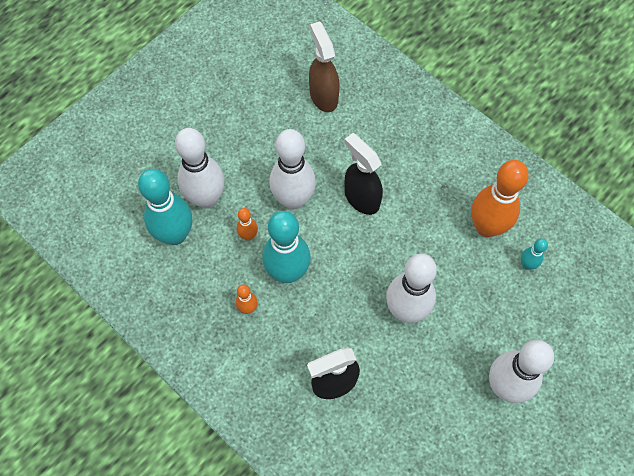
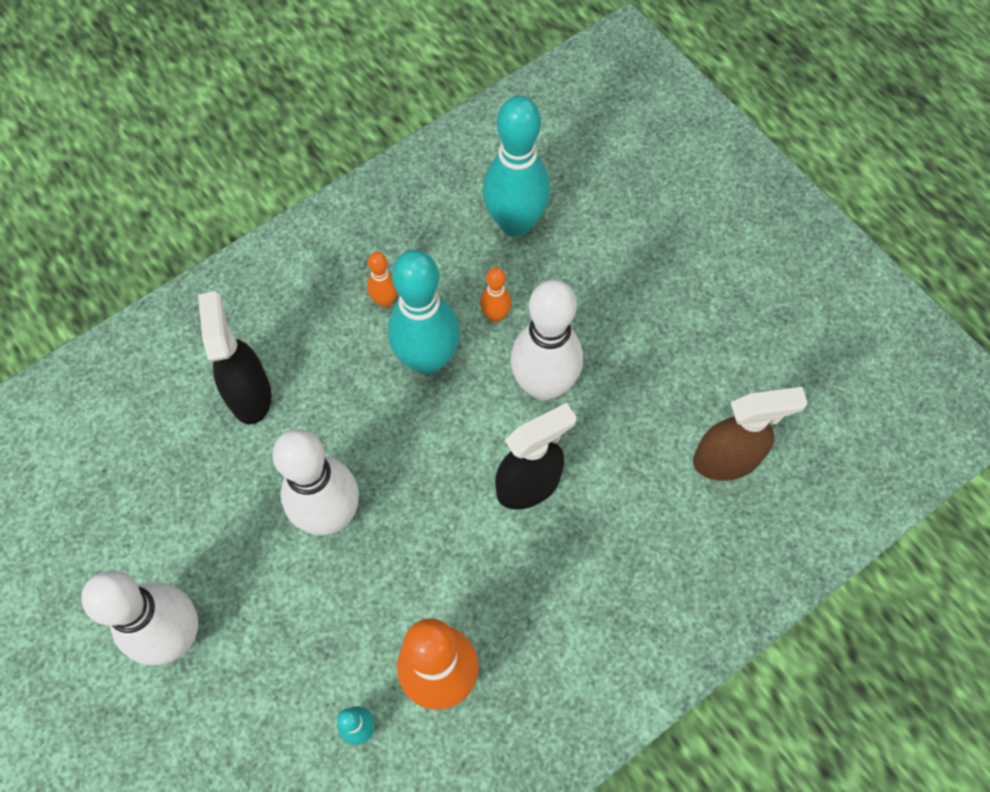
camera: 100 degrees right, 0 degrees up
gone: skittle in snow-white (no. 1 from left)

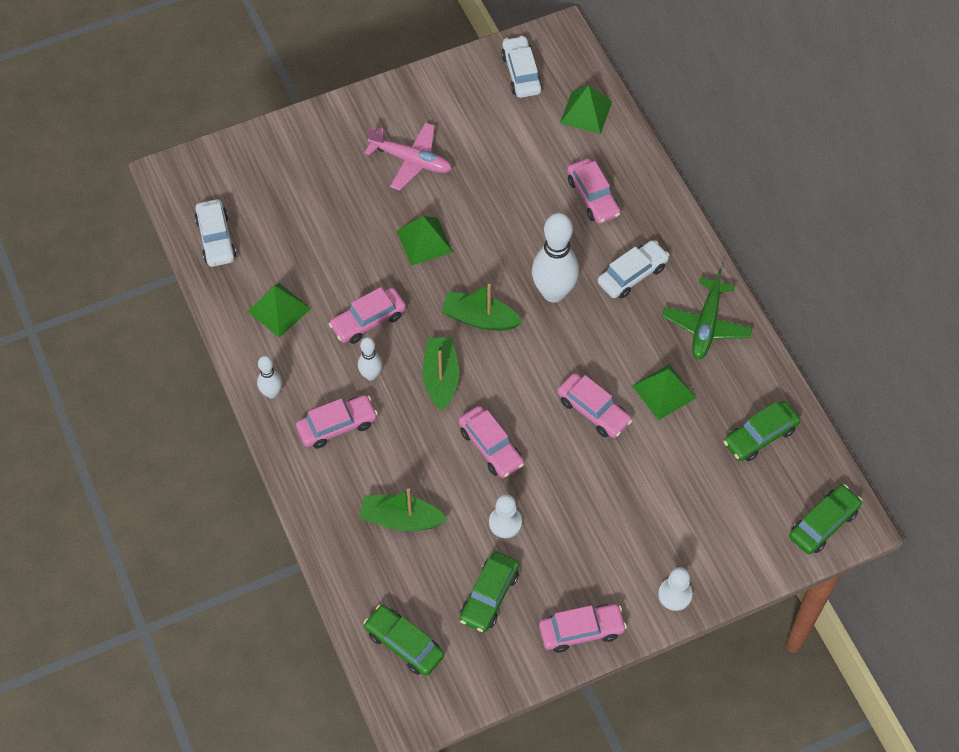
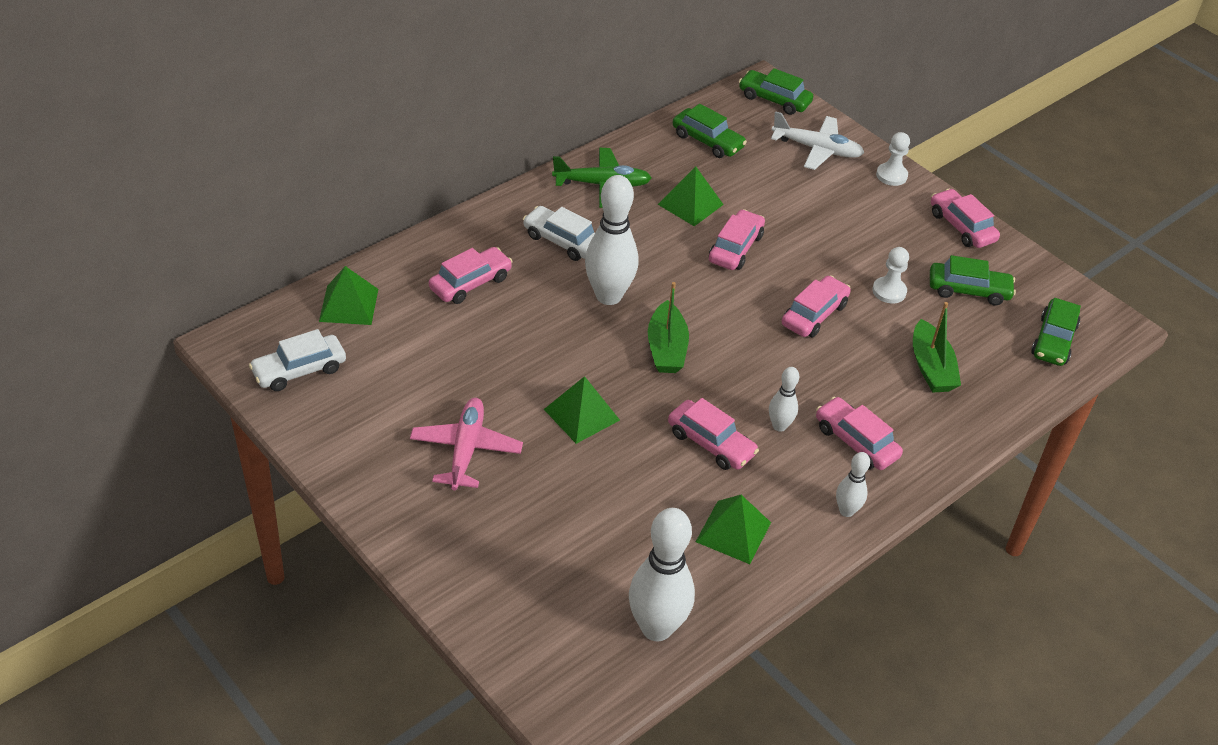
camera: 110 degrees left, 15 degrees down
gone: sailboat in leaf-green (no. 2 from left)
new: plane in snow-white
swapped: car in snow-white (no. 1 from left) to skittle in snow-white (no. 2 from left)

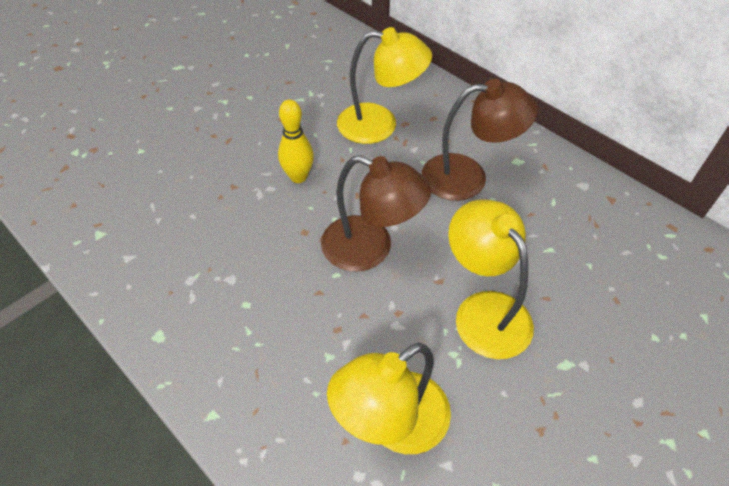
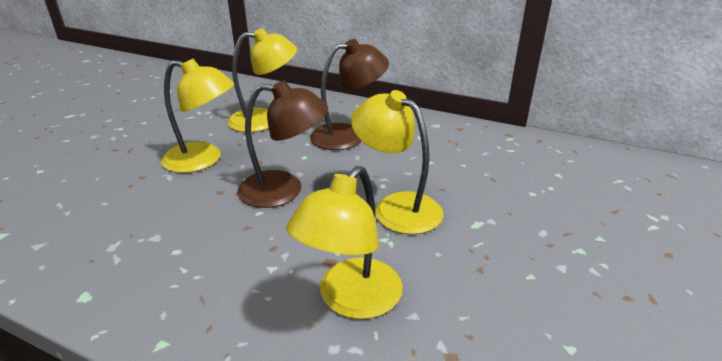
camera: 20 degrees left, 20 degrees down
swapped: skittle in golden to lamp in golden (no. 1 from left)

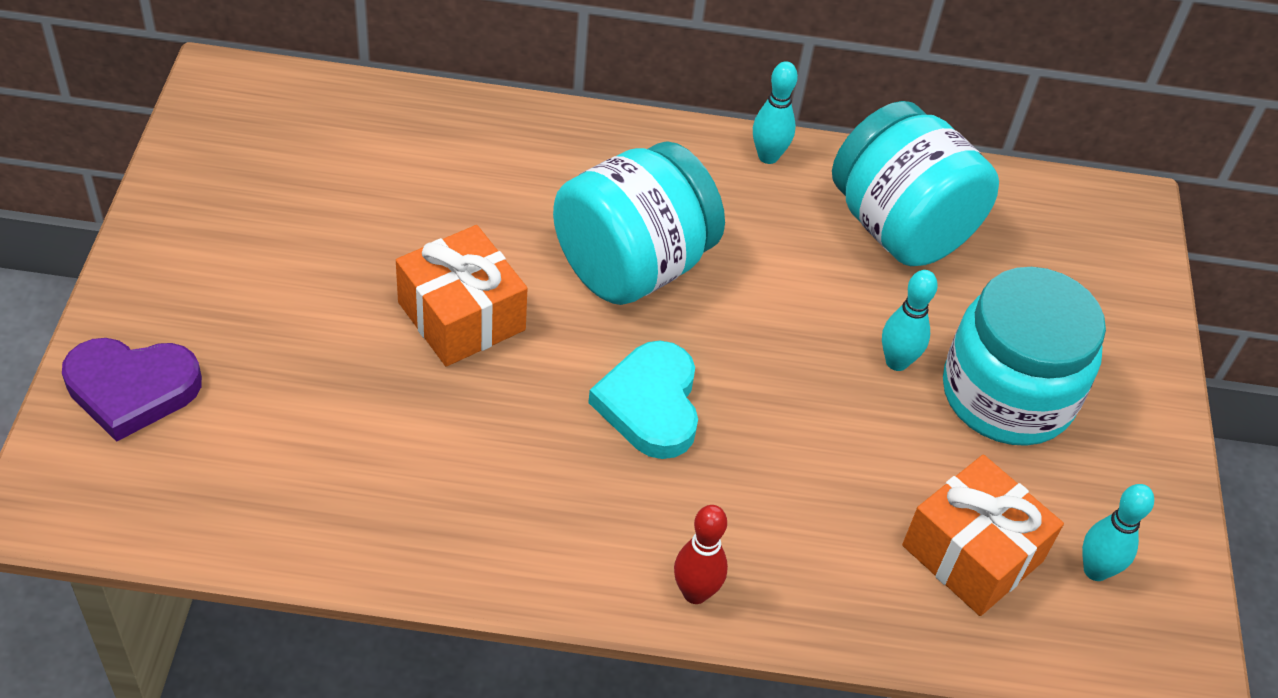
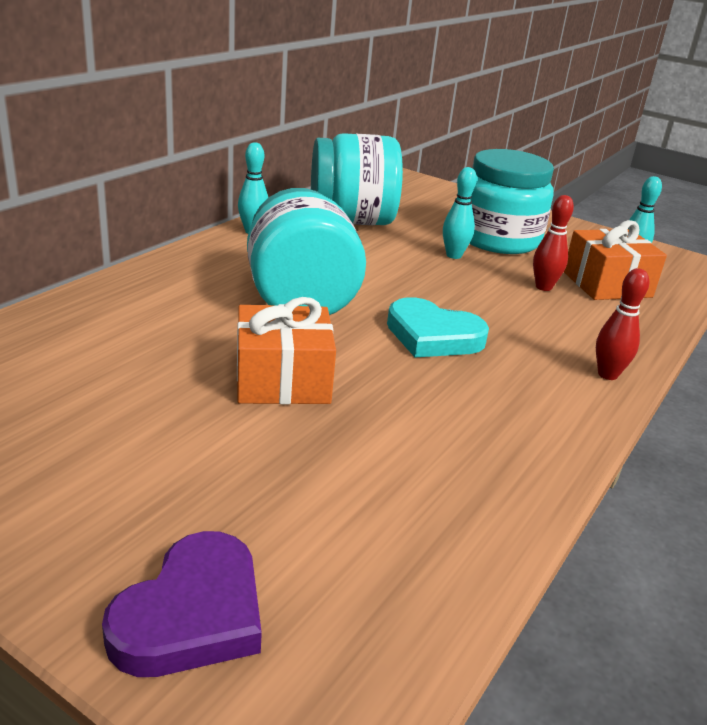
camera: 60 degrees left, 20 degrees down
new: skittle in crimson (no. 1 from left)

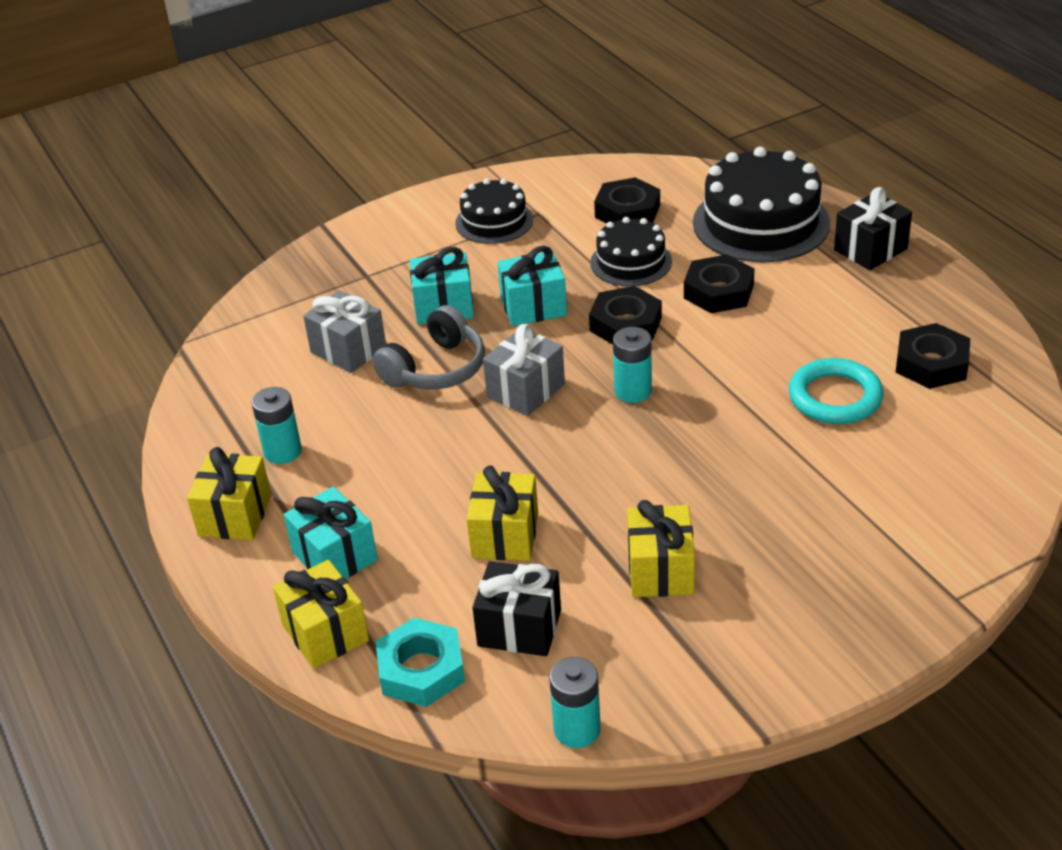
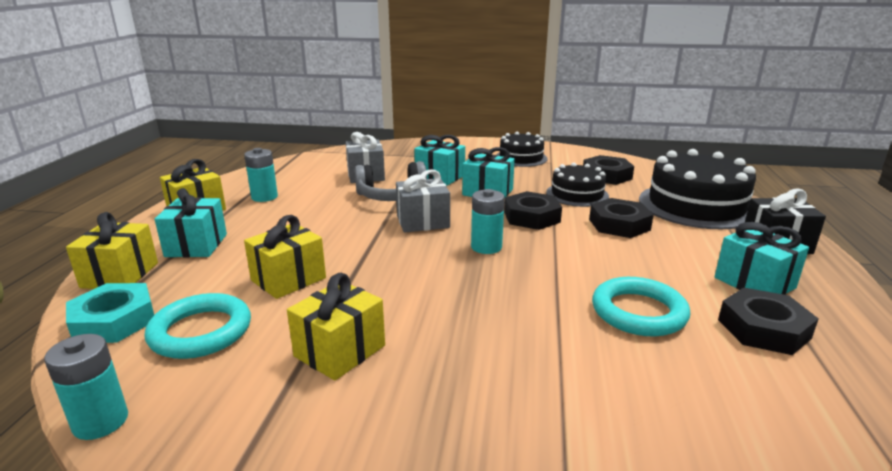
camera: 35 degrees right, 15 degrees down
new: present in aqua (no. 4 from left)
swapped: present in ebony (no. 1 from left) to torus in aqua (no. 1 from left)

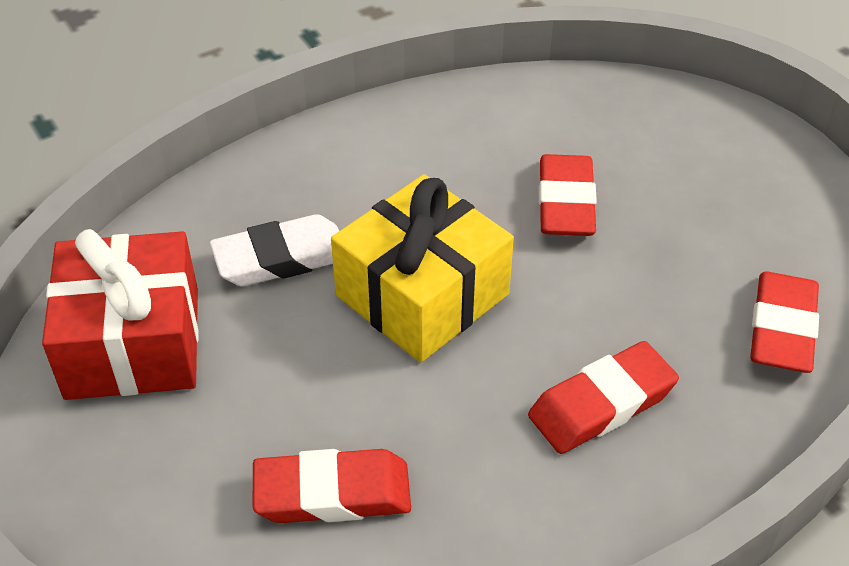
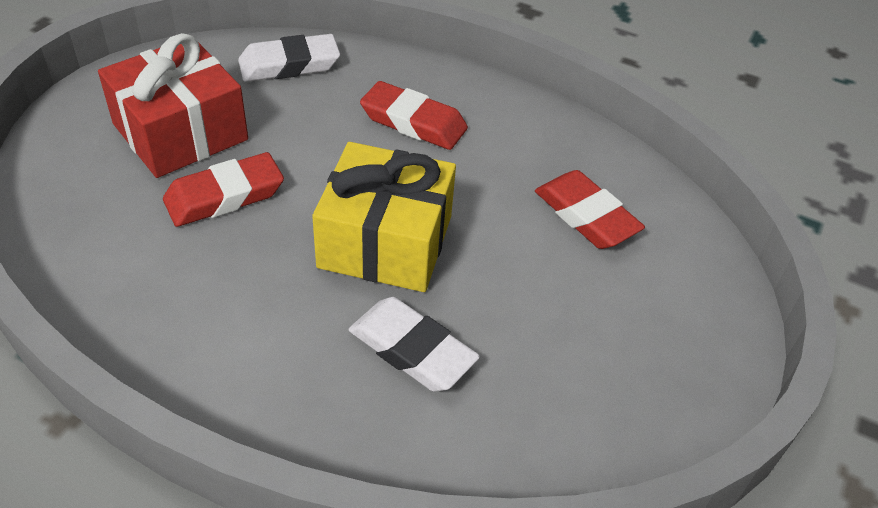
camera: 125 degrees left, 0 degrees up
shifted: present in crimson
repainted: gum eraser in crimson (no. 4 from left) to gum eraser in snow-white (no. 1 from left)

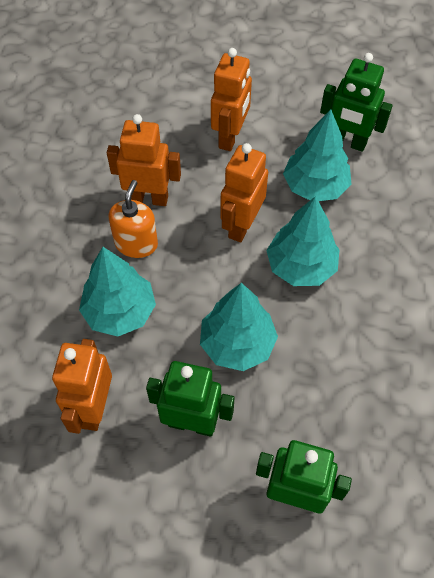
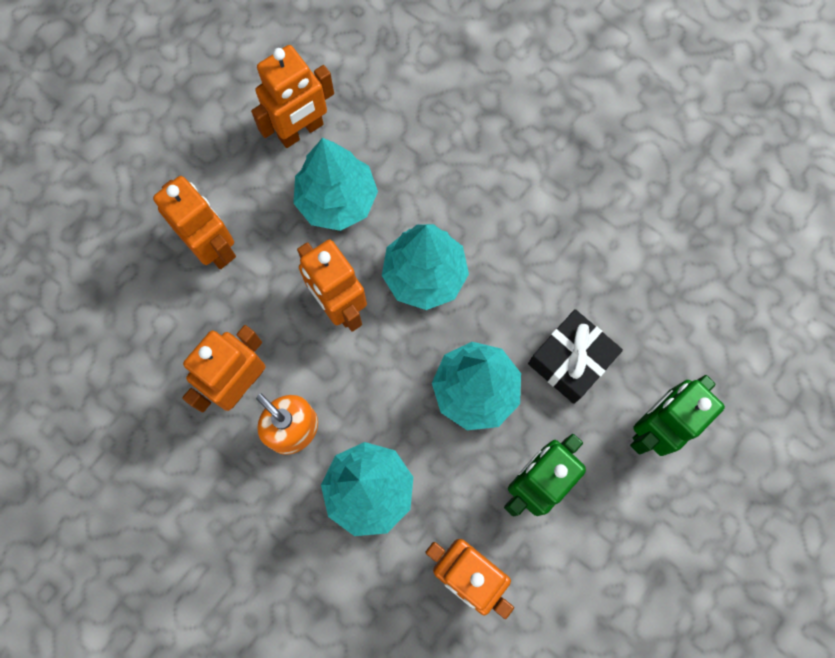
camera: 60 degrees left, 15 degrees up
new: present in ebony
repainted: toy robot in leaf-green (no. 3 from left) to toy robot in bright orange (no. 3 from left)

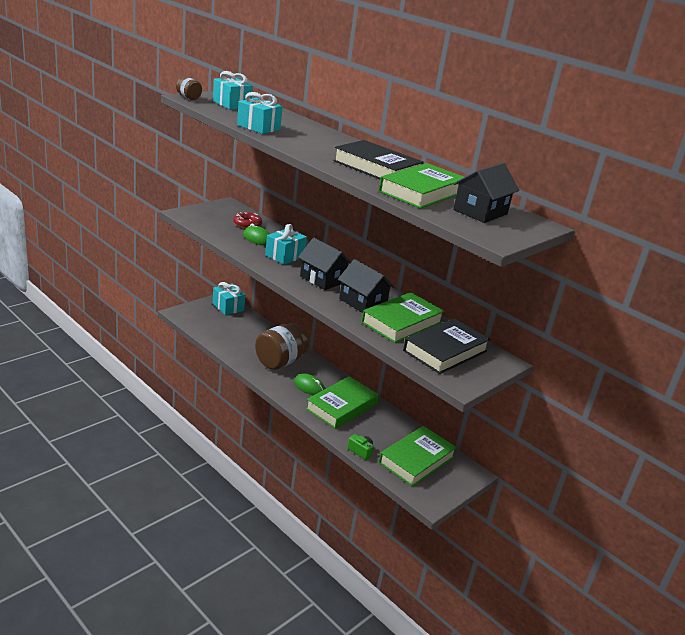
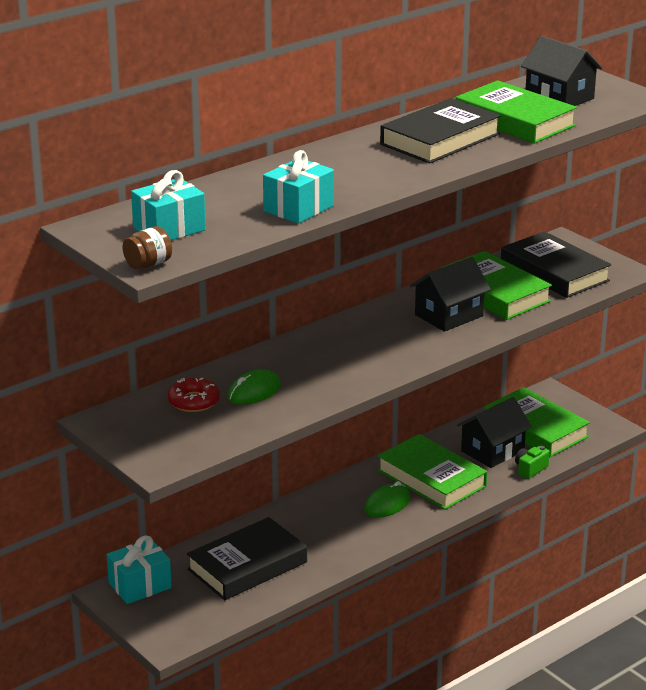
camera: 80 degrees left, 0 degrees up
gone: preserve jar in dark brown (no. 2 from left); present in aqua (no. 4 from left)
new: book in ebony (no. 1 from left)
shifted: house in ebony (no. 1 from left in the first image) to house in ebony (no. 2 from left)

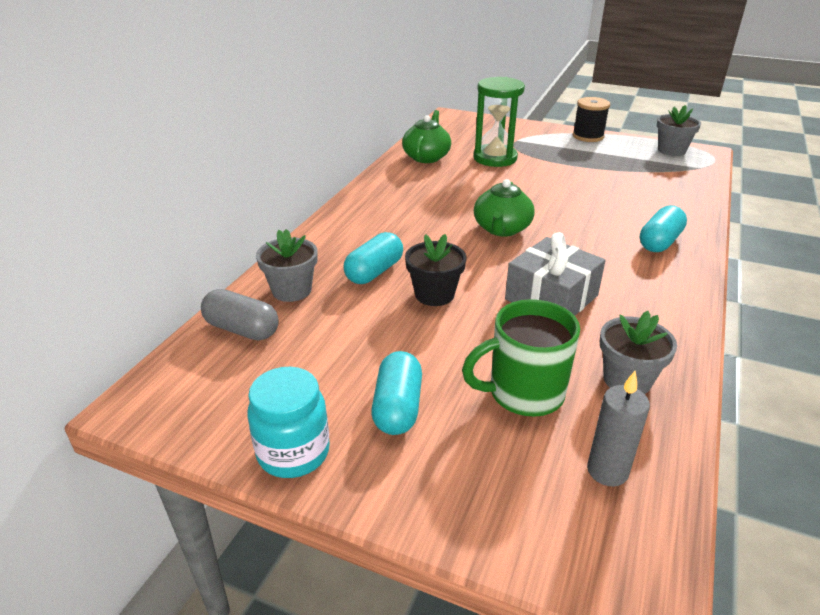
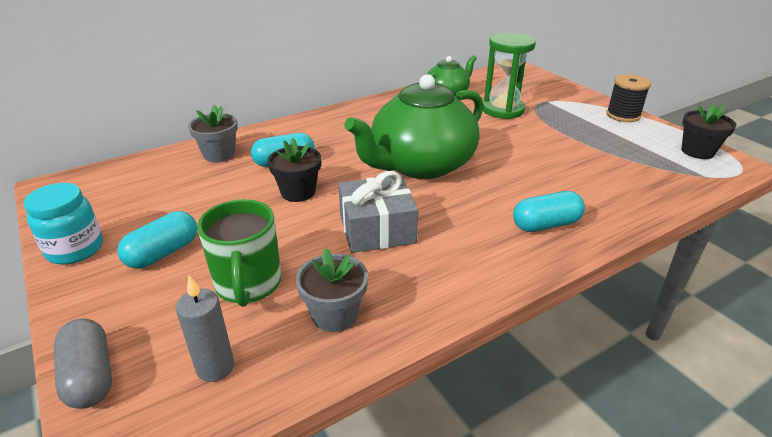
camera: 35 degrees right, 0 degrees up
shifted: capsule in ash-grey
repainted: potted plant in ash-grey (no. 3 from left) to potted plant in ebony (no. 2 from left)
rotated: mug in leaf-green 120 degrees counterclockwise
scaled: china teapot in leaf-green (no. 2 from left in the first image) x1.88

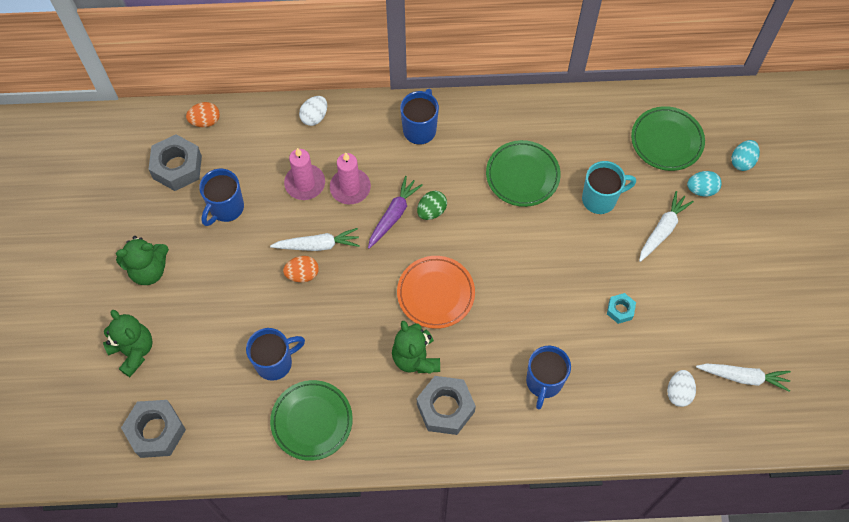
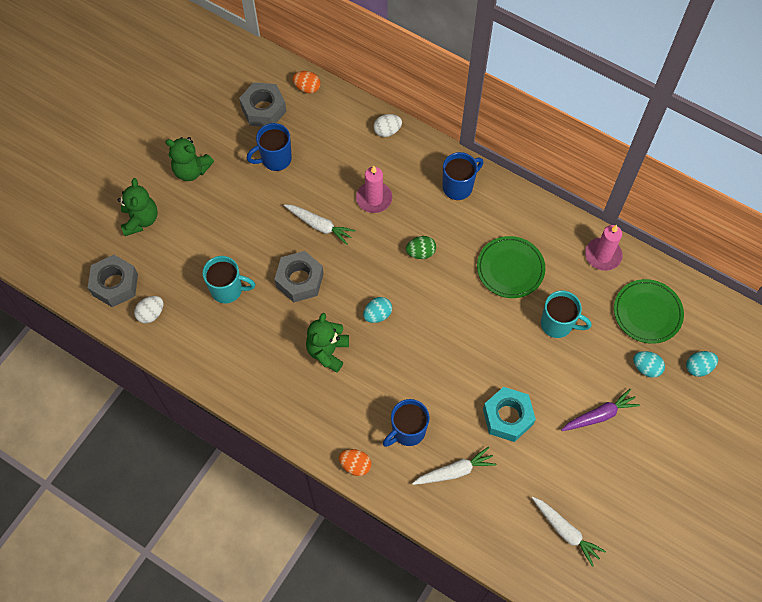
camera: 35 degrees right, 0 degrees up
gone: flat dish in leaf-green (no. 1 from left)
shifted: egg in bright orange (no. 2 from left); candle in rosy (no. 1 from left in the first image) to candle in rosy (no. 2 from left); toy carrot in purple; hexagon nut in ash-grey (no. 3 from left); toy carrot in snow-white (no. 2 from left); egg in snow-white (no. 2 from left in the first image) to egg in snow-white (no. 1 from left)
swapped: flat dish in bright orange to egg in aqua (no. 1 from left)
repainted: mug in cobalt (no. 2 from left) to mug in aqua (no. 1 from left)
scaled: hexagon nut in aqua x1.92

